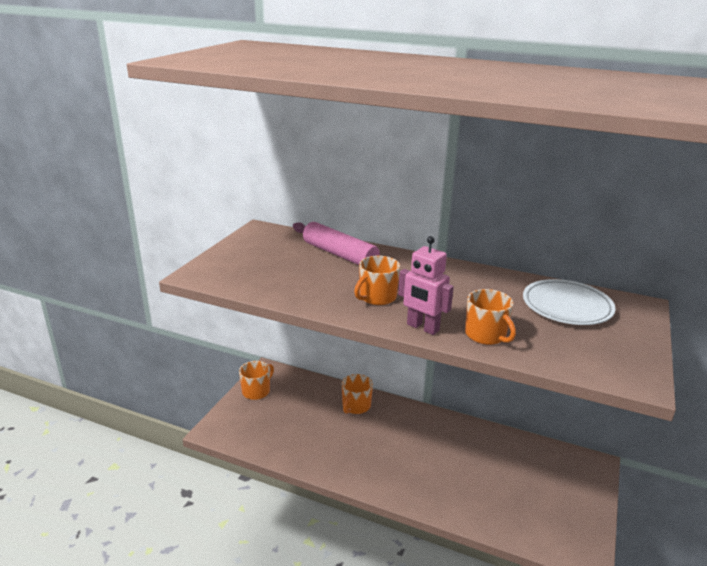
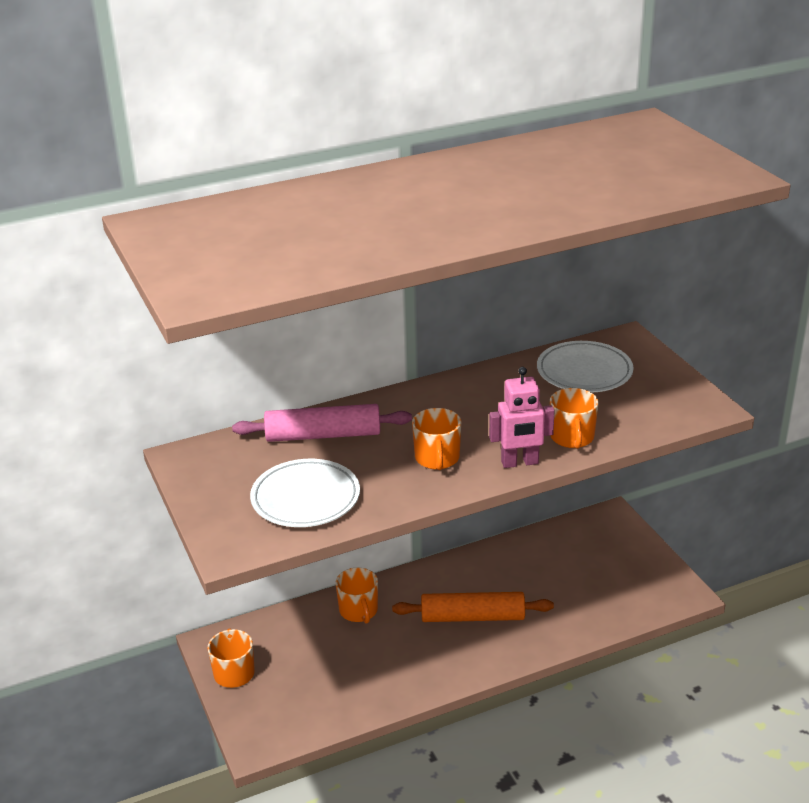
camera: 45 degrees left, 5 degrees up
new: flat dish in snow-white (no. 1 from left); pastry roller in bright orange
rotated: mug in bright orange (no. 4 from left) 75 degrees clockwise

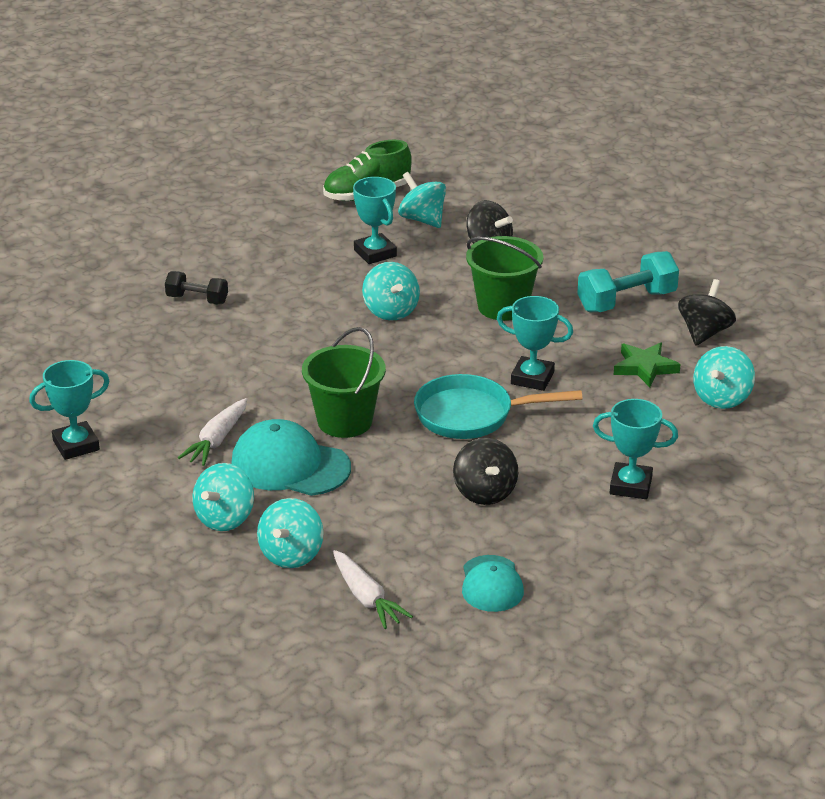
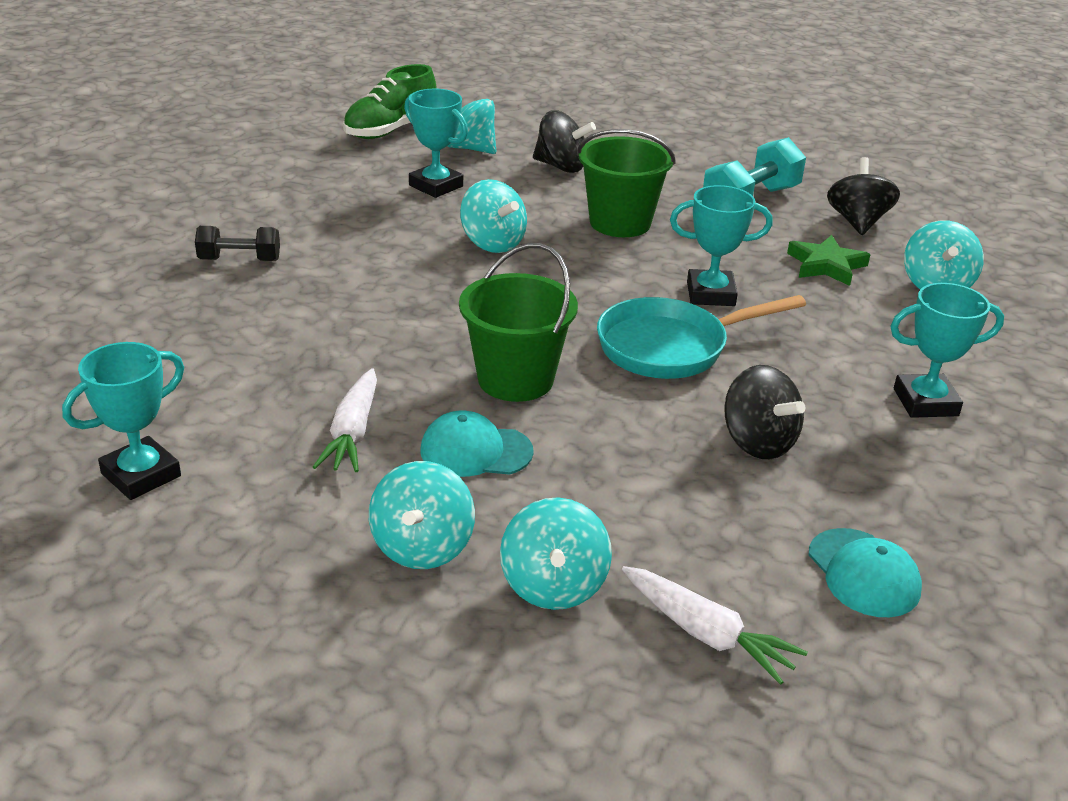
camera: 20 degrees left, 0 degrees up
scaled: baseball cap in aqua (no. 1 from left) x0.63

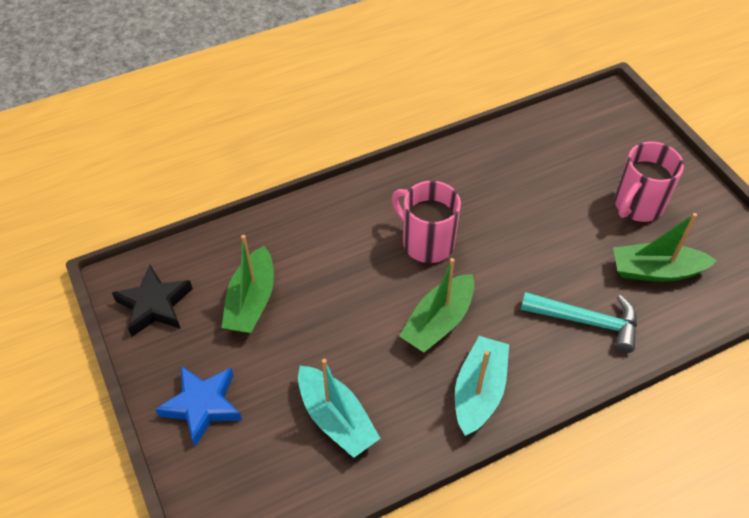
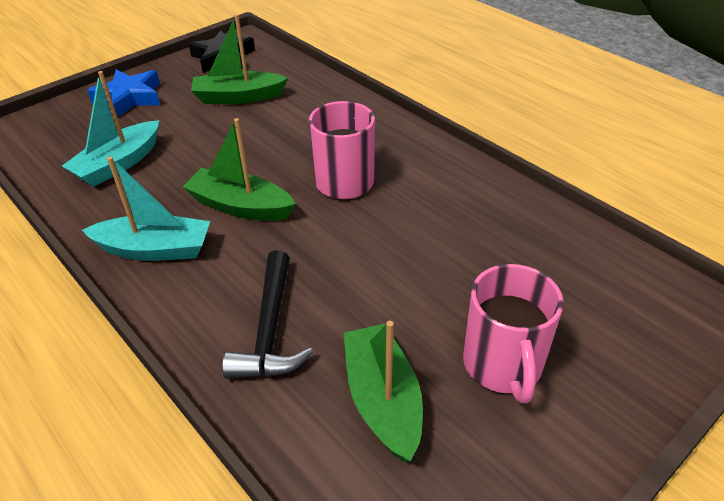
camera: 75 degrees right, 10 degrees down
repainted: carpenter's hammer in aqua to carpenter's hammer in ebony
rotated: mug in rosy (no. 2 from left) 120 degrees counterclockwise

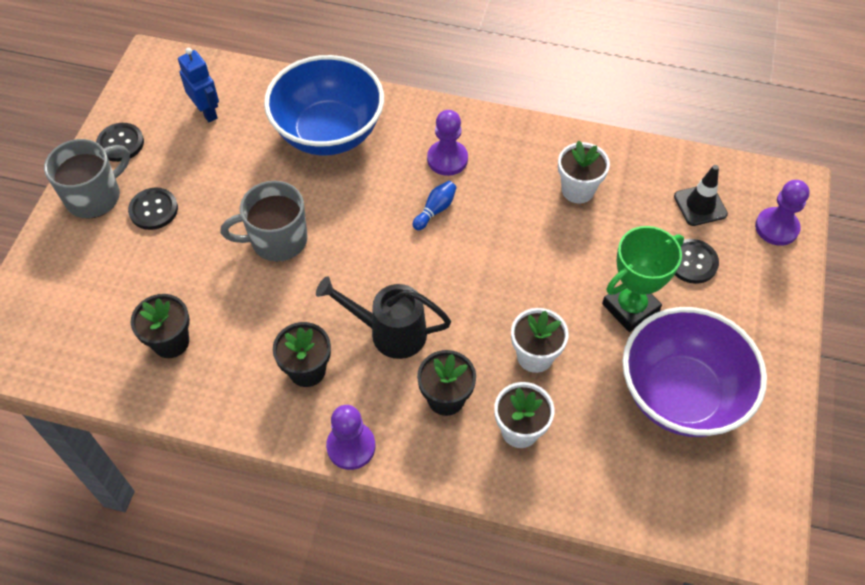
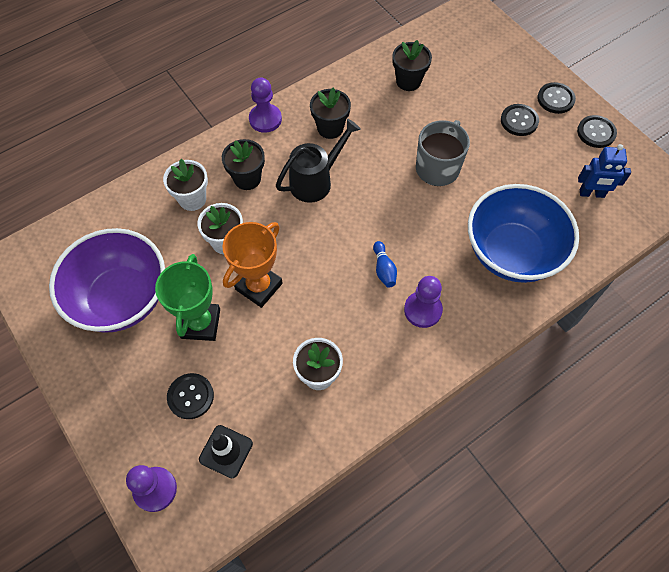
camera: 130 degrees right, 5 degrees up
new: prize cup in bright orange
swapped: mug in ash-grey (no. 1 from left) to sewing button in ebony (no. 3 from left)

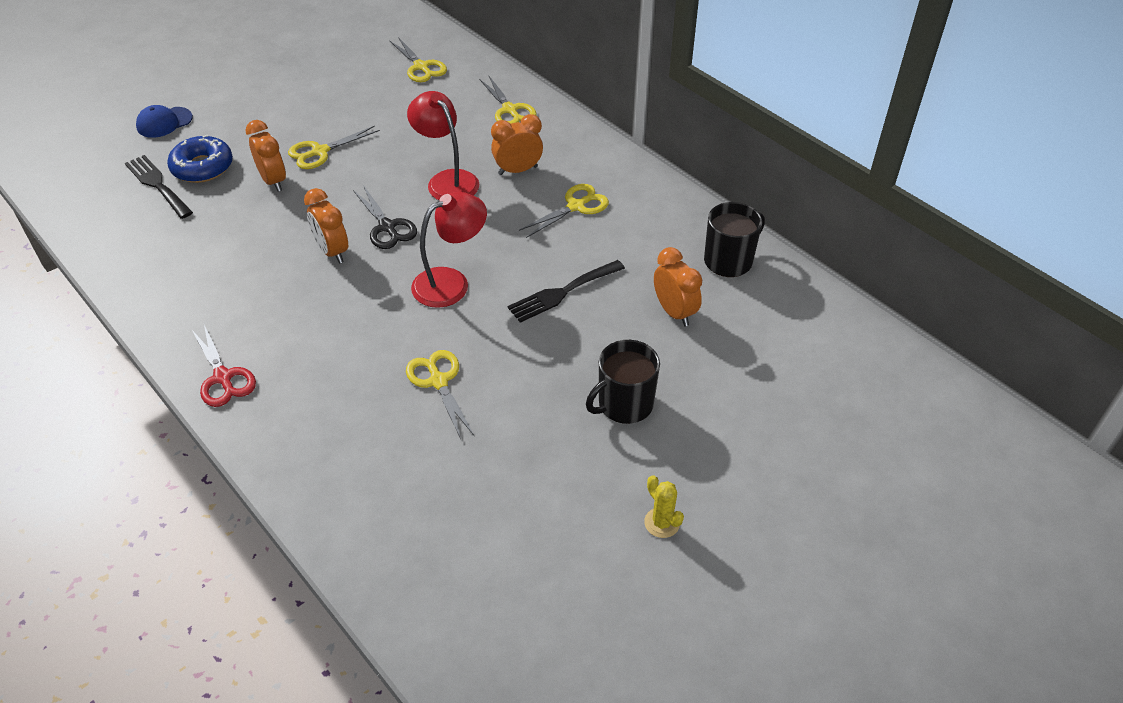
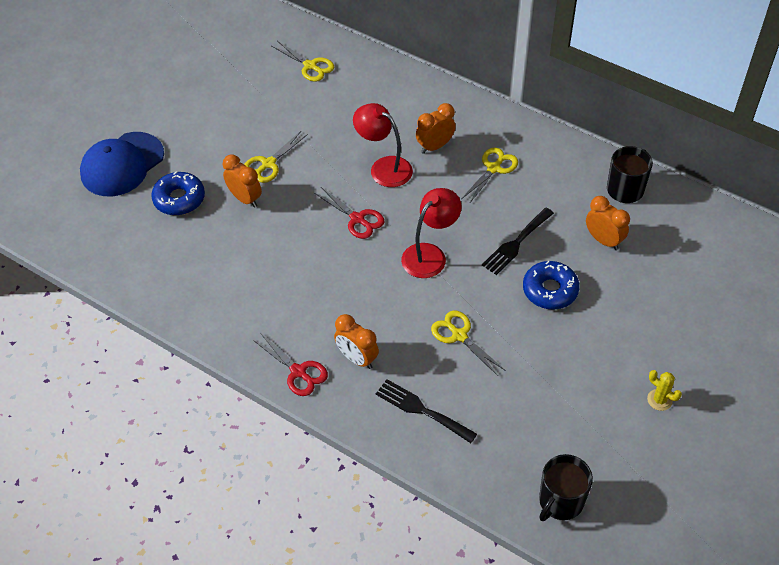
camera: 15 degrees left, 5 degrees up
gone: scissors in golden (no. 4 from left)
new: glazed donut in cobalt (no. 2 from left)
shifted: dinner fork in ebony (no. 1 from left); clock in bright orange (no. 2 from left); mug in ebony (no. 1 from left)
repainted: scissors in ebony to scissors in crimson (no. 2 from left)
scaled: baseball cap in cobalt x1.88

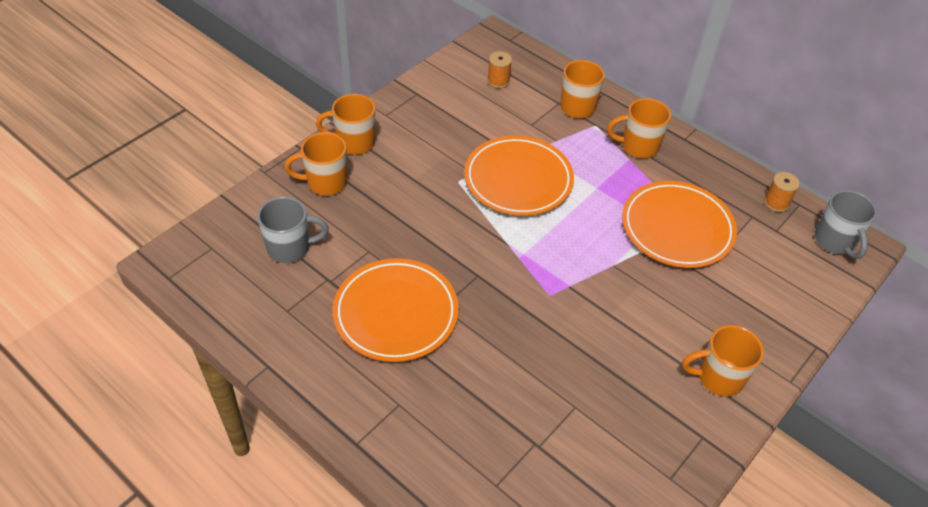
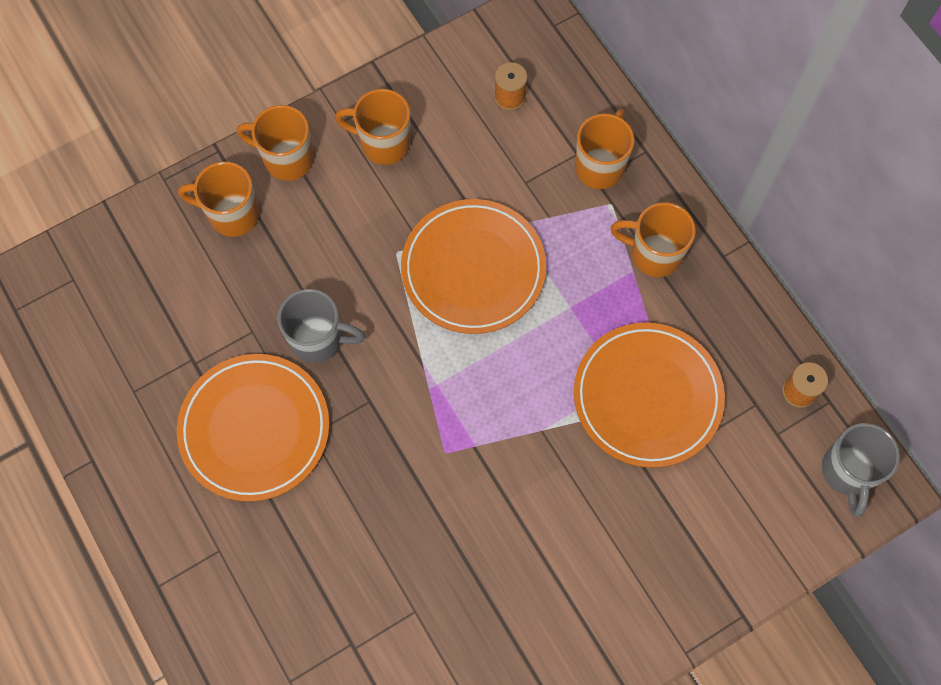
camera: 20 degrees right, 20 degrees up
shifted: mug in ash-grey (no. 1 from left); mug in bright orange (no. 5 from left in the first image) to mug in bright orange (no. 3 from left)

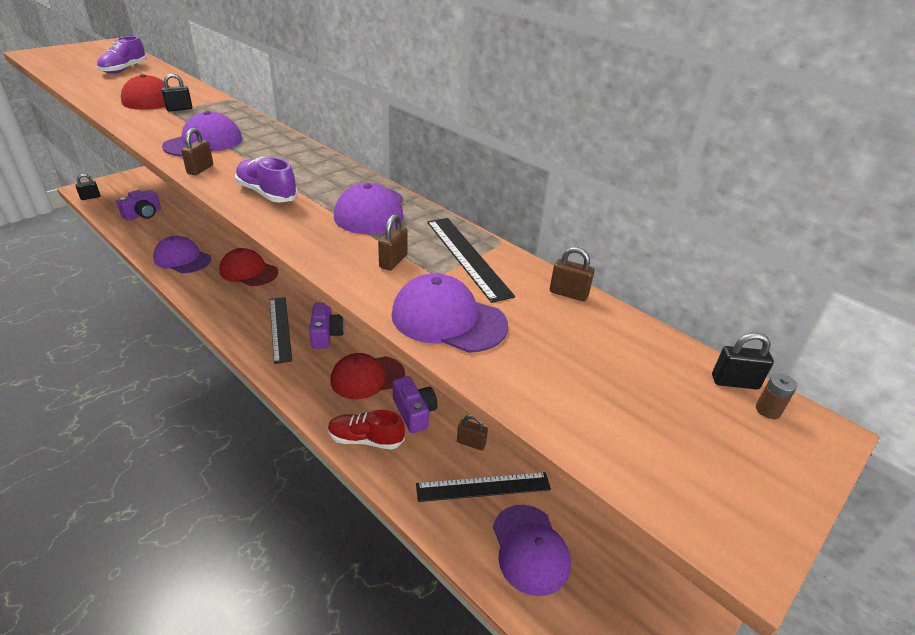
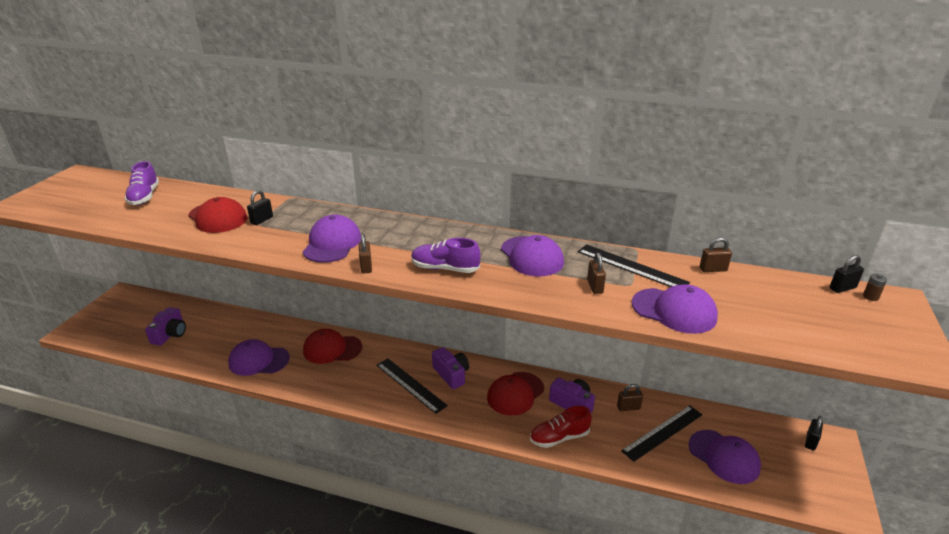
camera: 25 degrees left, 5 degrees down
shifted: small lock in ebony (no. 1 from left in the first image) to small lock in ebony (no. 2 from left)
rotated: baseball cap in purple (no. 4 from left) 150 degrees counterclockwise

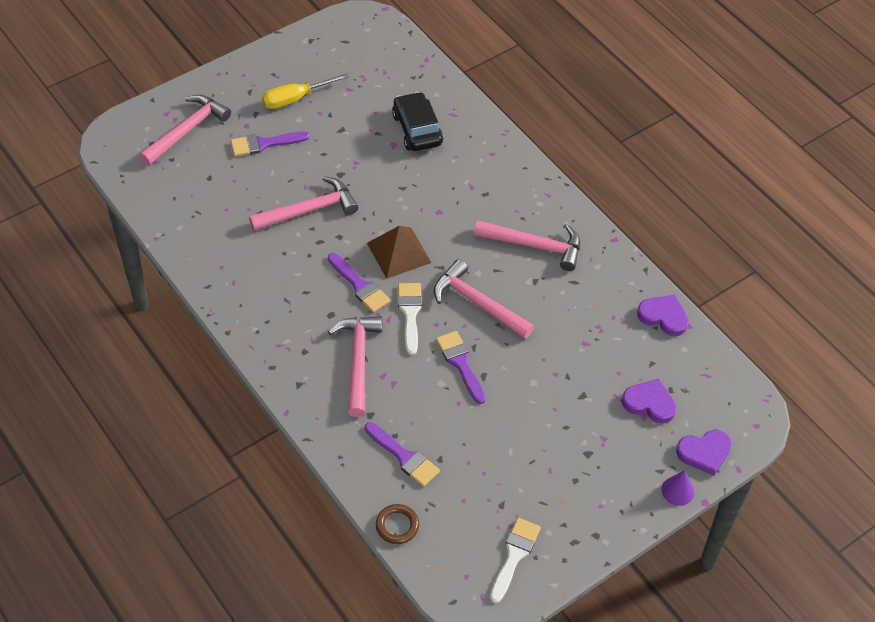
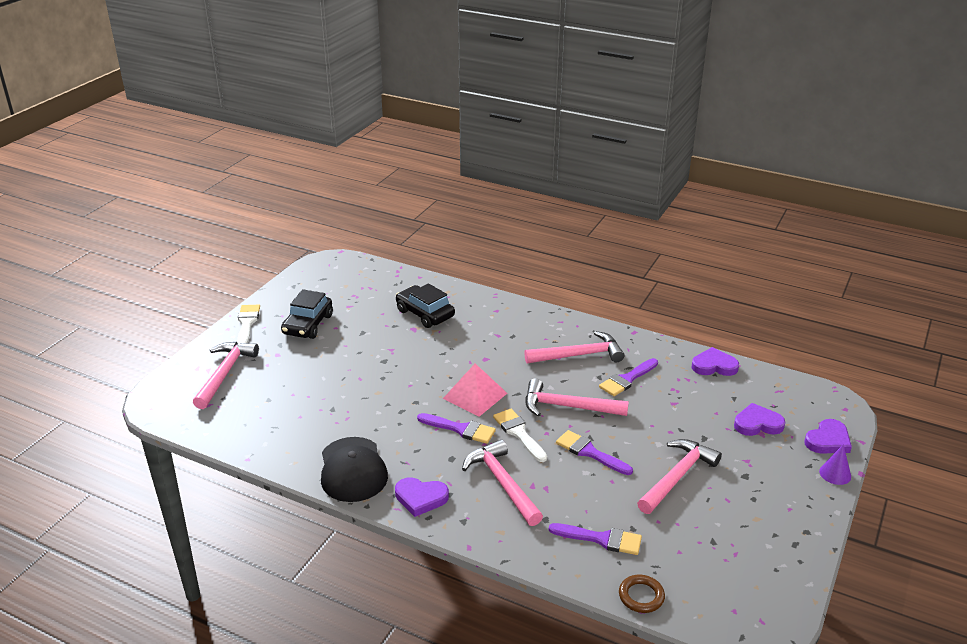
camera: 25 degrees left, 20 degrees down
new: baseball cap in ebony; love heart in purple (no. 1 from left)
shifted: paintbrush in purple (no. 1 from left in the first image) to paintbrush in purple (no. 4 from left); carpenter's hammer in rosy (no. 2 from left in the first image) to carpenter's hammer in rosy (no. 5 from left); paintbrush in snow-white (no. 2 from left in the first image) to paintbrush in snow-white (no. 1 from left)
swapped: flat screwdriver in golden to car in ebony (no. 1 from left)
repainted: solid pyramid in dark brown to solid pyramid in rosy

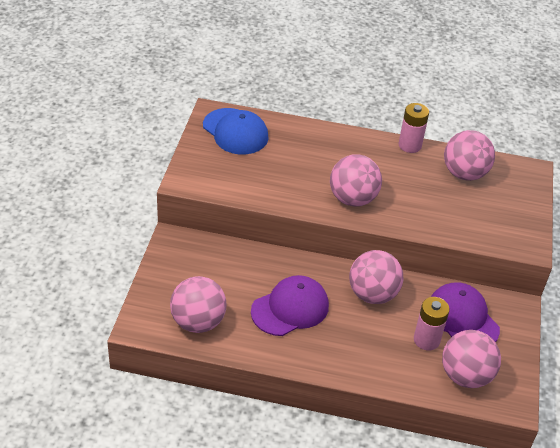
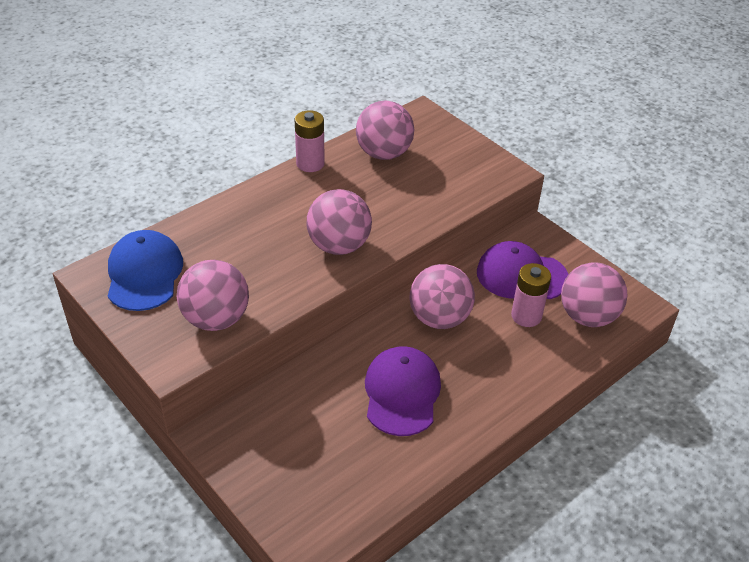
camera: 50 degrees left, 0 degrees up
shifted: ball in rosy (no. 1 from left)
rotated: baseball cap in cobalt 90 degrees counterclockwise

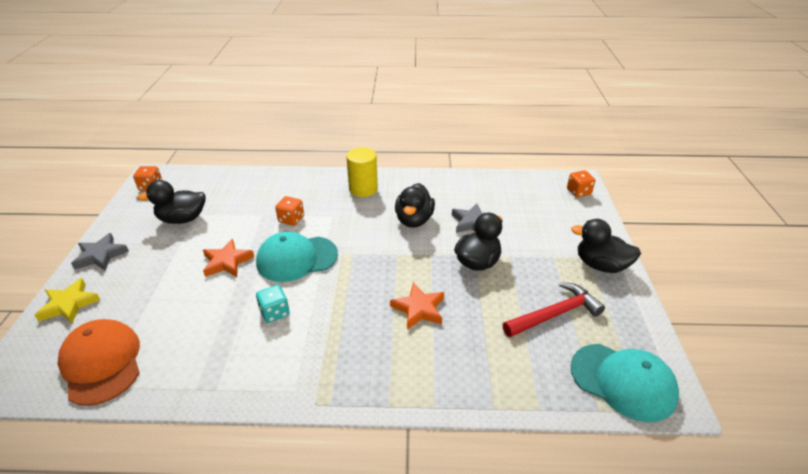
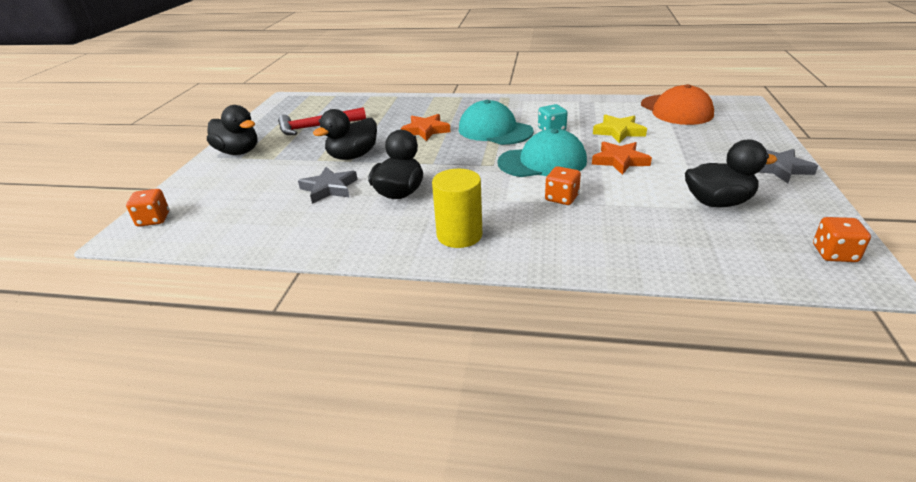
camera: 170 degrees left, 5 degrees down
shifted: five-pointed star in golden; baseball cap in aqua (no. 2 from left in the first image) to baseball cap in aqua (no. 1 from left)

